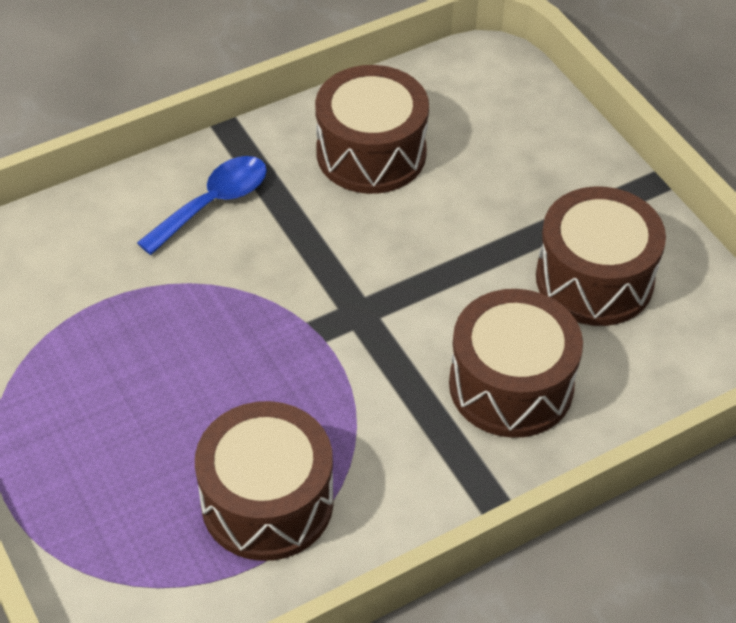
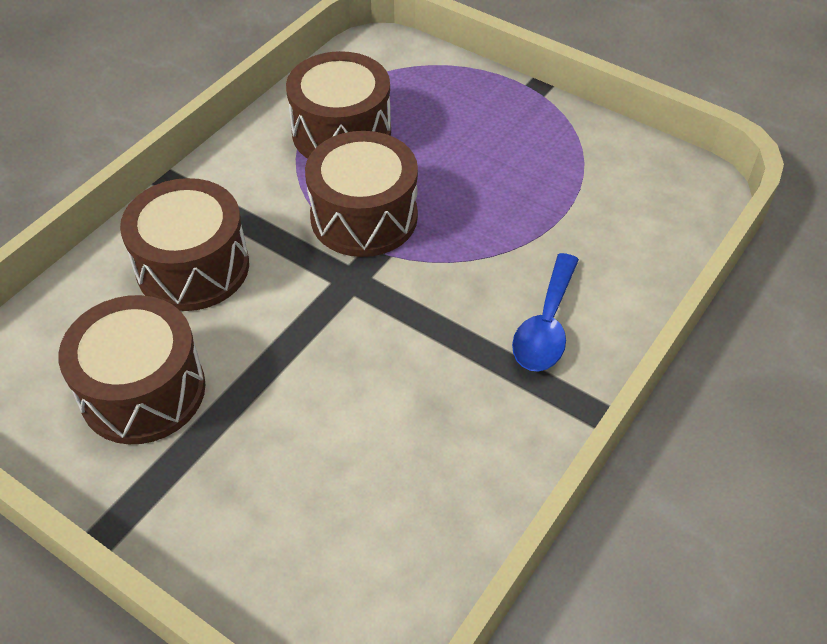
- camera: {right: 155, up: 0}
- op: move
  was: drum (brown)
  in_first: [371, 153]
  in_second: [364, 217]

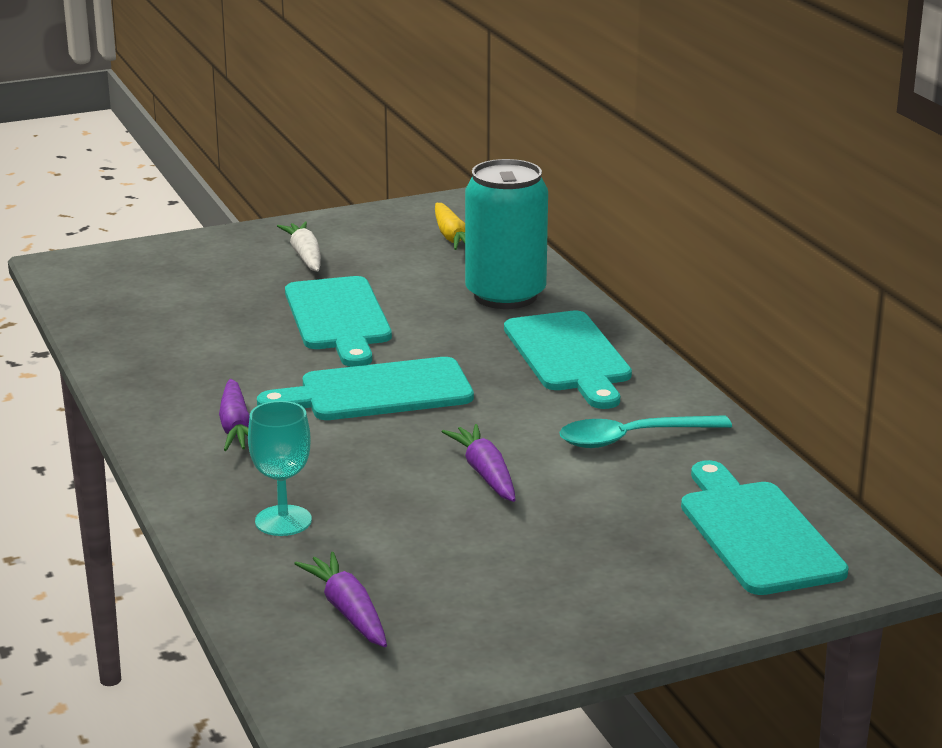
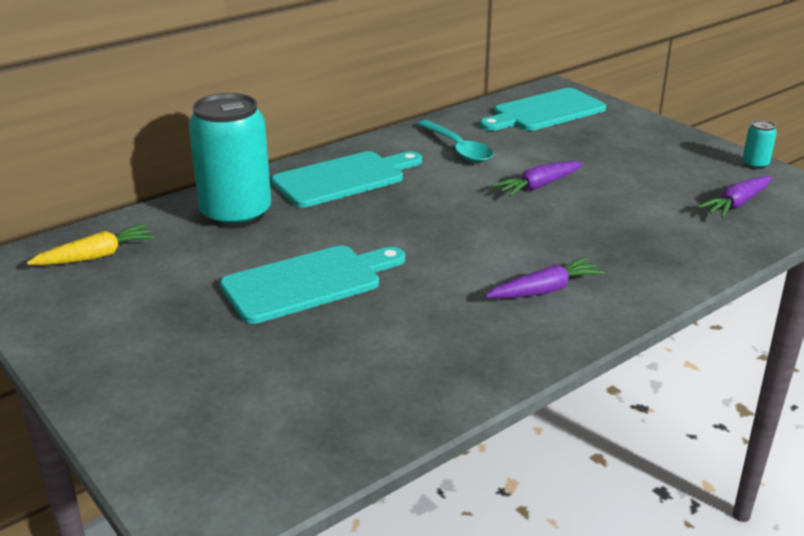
- camera: {right: -105, up: 5}
- op: delete
  was: goblet (turquoise)
  in_first: [283, 521]
- op: delete
  was: cutting board (turquoise)
  in_first: [377, 392]
- op: delete
  was: carrot (white)
  in_first: [305, 256]
- op: insert
  now: can (turquoise)
  in_second: [755, 164]

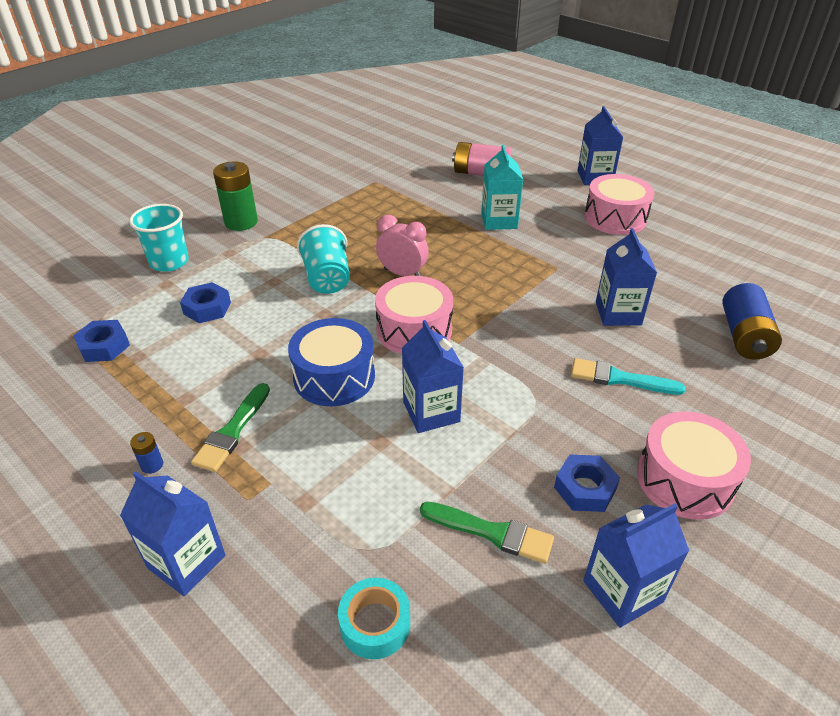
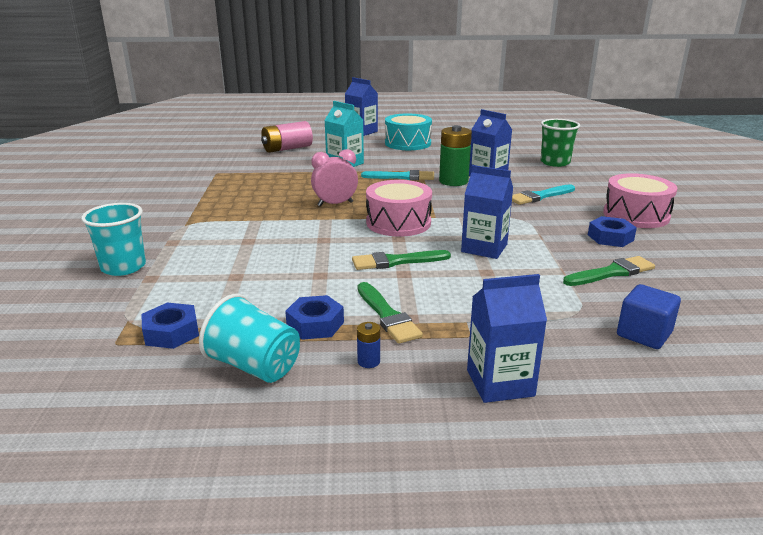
- camera: {right: -45, up: -15}
- op: move
  was: nut (blue)
  in_first: [207, 308]
  in_second: [315, 324]
- op: move
  was: battery (green)
  in_first: [241, 222]
  in_second: [453, 181]
- op: replace
  was: drum (blue)
  now: brush (green)
  in_first: [334, 376]
  in_second: [396, 261]
- op: move
  was: cup (turquoise)
  in_first: [327, 279]
  in_second: [255, 366]
- op: replace
  was: tape (turquoise)
  now: cube (blue)
  in_first: [375, 624]
  in_second: [644, 334]
- op: delete
  was: carton (blue)
  in_first: [622, 591]
- op: recolor
  was: drum (pink)
  now: drum (turquoise)
  in_first: [615, 218]
  in_second: [408, 143]
- op: replace
  was: battery (blue)
  now: cup (green)
  in_first: [744, 336]
  in_second: [555, 162]
- op: insert
  now: brush (turquoise)
  in_second: [402, 177]

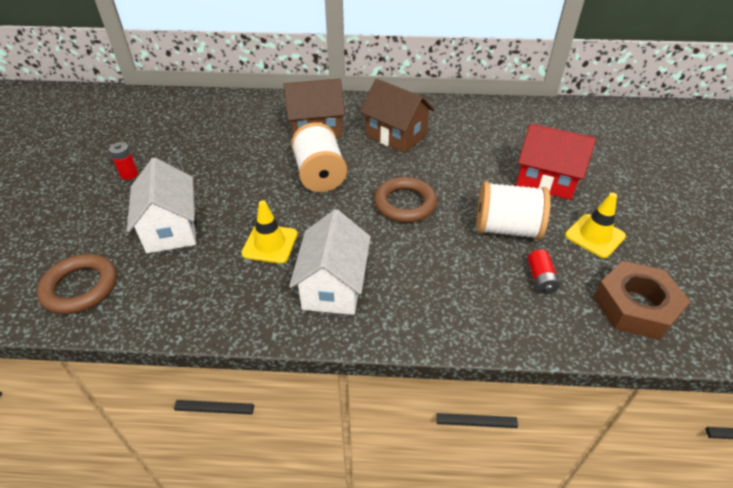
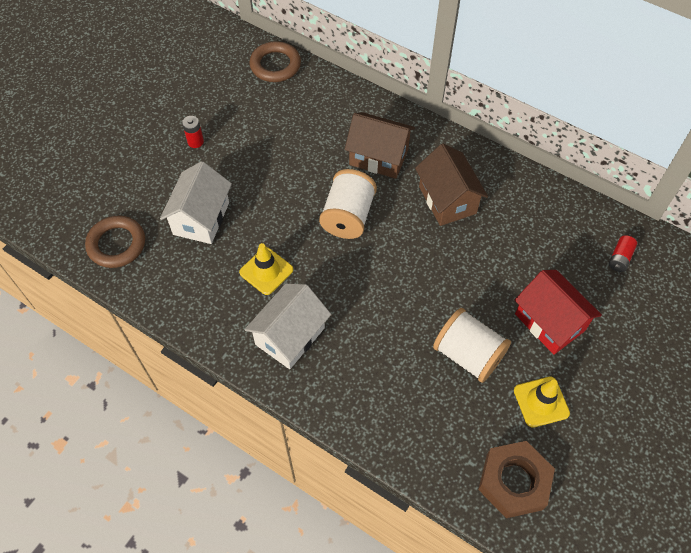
- camera: {right: 30, up: 15}
- op: move
  was: ring (brown)
  in_first: [405, 204]
  in_second: [275, 65]
- op: move
  was: battery (red)
  in_first: [540, 278]
  in_second: [620, 258]

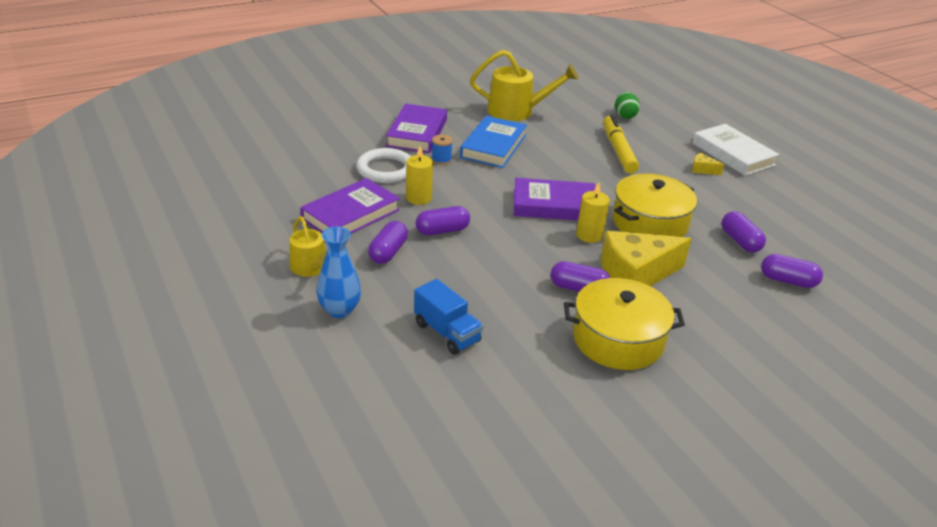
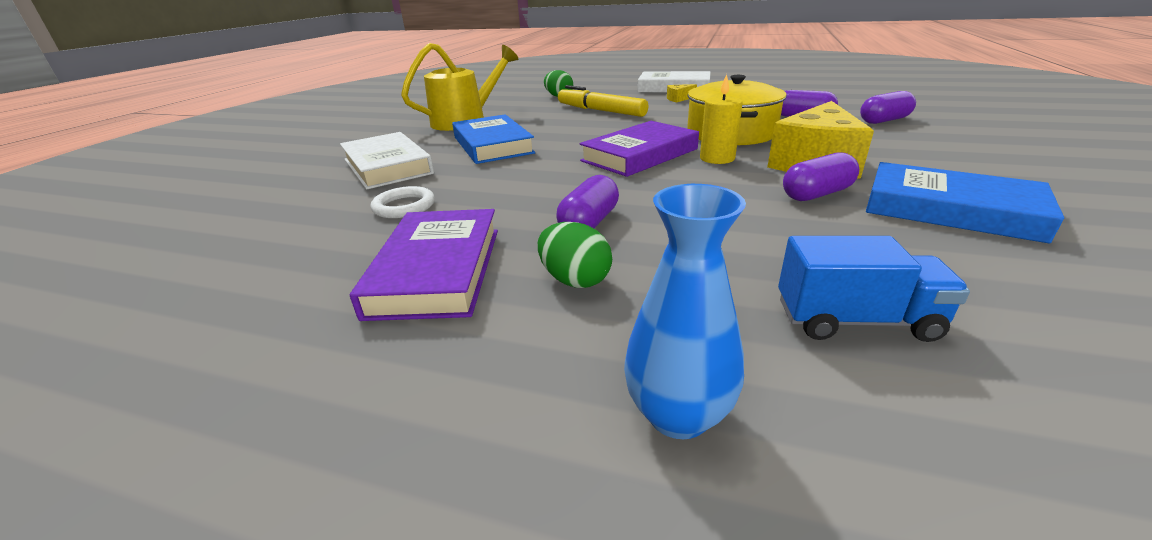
- camera: {right: -40, up: -5}
- op: delete
  was: watering can (yellow)
  in_first: [311, 268]
- op: resize
  was: ring (white)
  in_first: [386, 169]
  in_second: [404, 206]
  ratio: 0.65
- op: replace
  was: capsule (purple)
  now: egg (green)
  in_first: [388, 252]
  in_second: [575, 280]
- op: recolor
  was: book (purple)
  now: book (white)
  in_first: [417, 133]
  in_second: [387, 166]
- op: delete
  was: candle (yellow)
  in_first: [418, 198]
- op: delete
  was: spool (blue)
  in_first: [441, 160]
- op: replace
  was: pot (yellow)
  now: book (blue)
  in_first: [618, 339]
  in_second: [950, 209]

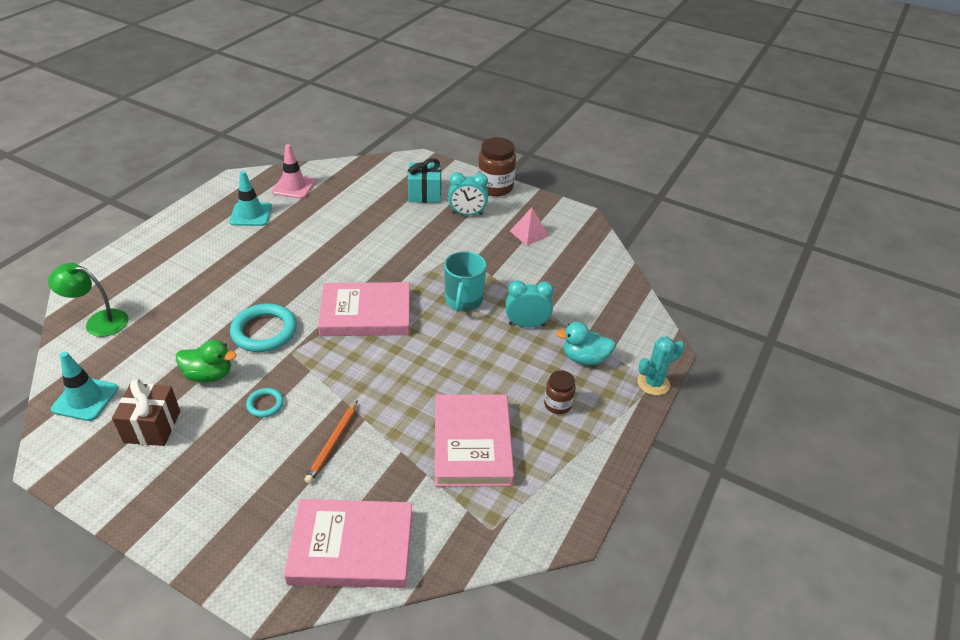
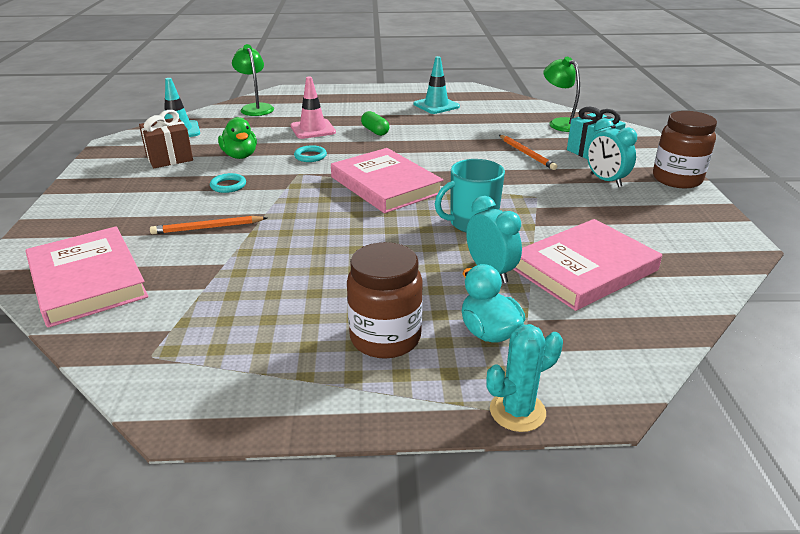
- camera: {right: 60, up: -10}
- op: resize
  was: ring (turquoise)
  in_first: [264, 331]
  in_second: [310, 156]
  ratio: 0.51
- op: move
  was: traffic cone (pink)
  in_first: [294, 187]
  in_second: [313, 129]
- op: move
  was: book (pink)
  in_first: [472, 443]
  in_second: [584, 269]
- op: delete
  was: pyramid (pink)
  in_first: [529, 233]
- op: resize
  was: jar (brown)
  in_first: [557, 404]
  in_second: [385, 338]
  ratio: 1.75
- op: rotate
  was: cactus (turquoise)
  in_first: [653, 383]
  in_second: [517, 411]
  clockwise: -60
- op: insert
  now: capsule (green)
  in_second: [375, 131]
- op: insert
  now: pencil (orange)
  in_second: [526, 154]
- op: insert
  now: lamp (green)
  in_second: [561, 123]

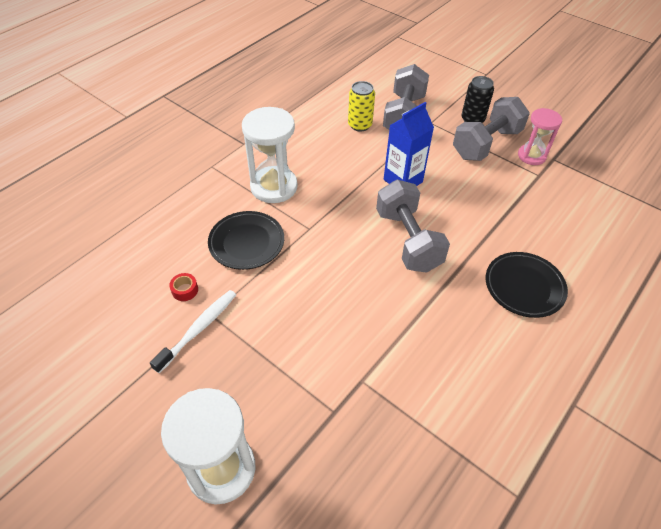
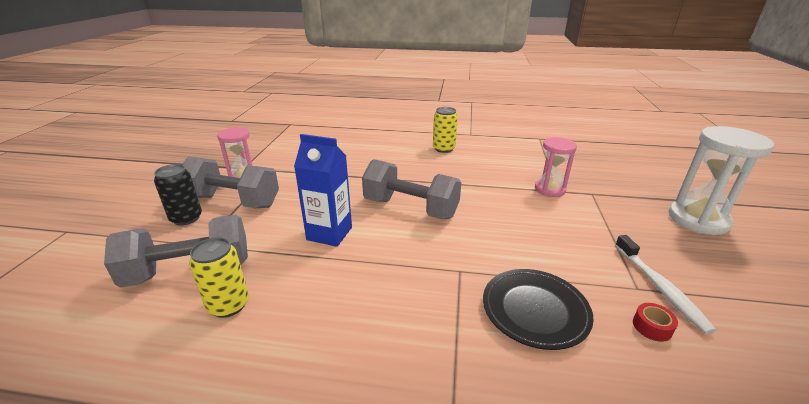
- camera: {right: -120, up: -20}
- op: rotate
  was: toothbrush (white)
  in_first: [199, 329]
  in_second: [660, 288]
  clockwise: -105
- op: delete
  was: hourglass (white)
  in_first: [274, 187]
- op: rotate
  was: dumbbell (grey)
  in_first: [408, 240]
  in_second: [410, 208]
  clockwise: 75
- op: delete
  was: plate (black)
  in_first: [524, 287]
- op: insert
  now: can (yellow)
  in_second: [443, 149]
- op: insert
  now: hourglass (pink)
  in_second: [549, 189]

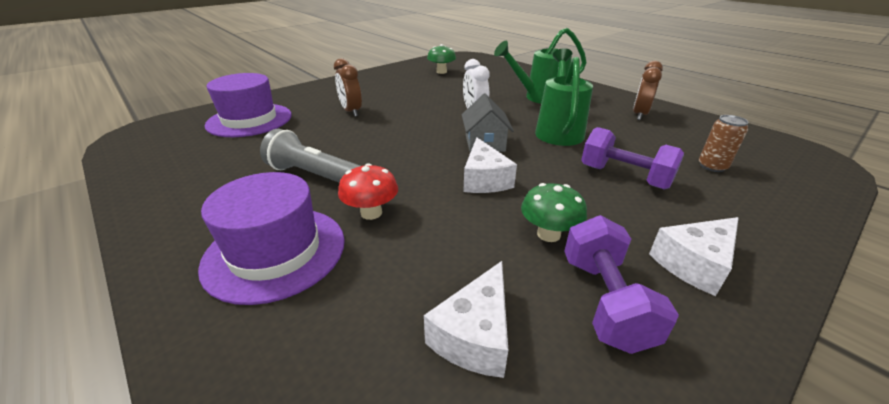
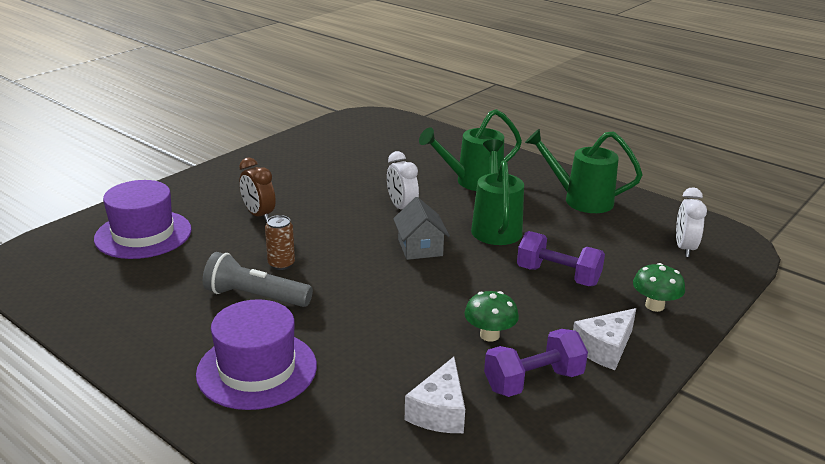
- camera: {right: -10, up: -5}
- op: delete
  was: mushroom (red)
  in_first: [371, 213]
- op: move
  was: mushroom (green)
  in_first: [441, 72]
  in_second: [654, 306]
- op: delete
  was: cheese (white)
  in_first: [484, 179]
- op: rotate
  was: dumbbell (purple)
  in_first: [604, 301]
  in_second: [533, 381]
  clockwise: 75
- op: replace
  was: clock (brown)
  now: watering can (green)
  in_first: [639, 114]
  in_second: [581, 200]
- op: move
  was: can (brown)
  in_first: [712, 166]
  in_second: [281, 264]
- op: insert
  now: clock (white)
  in_second: [684, 248]

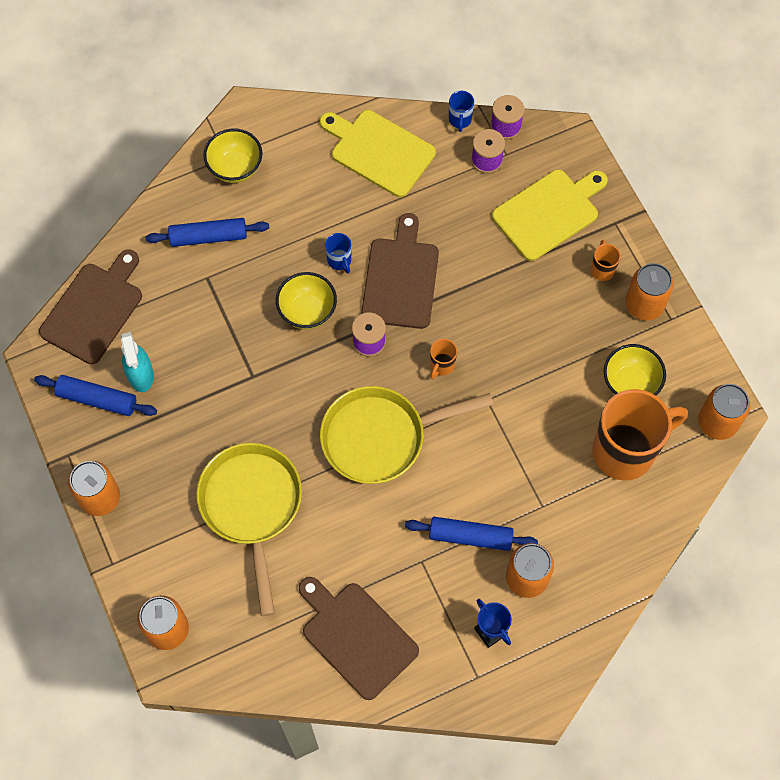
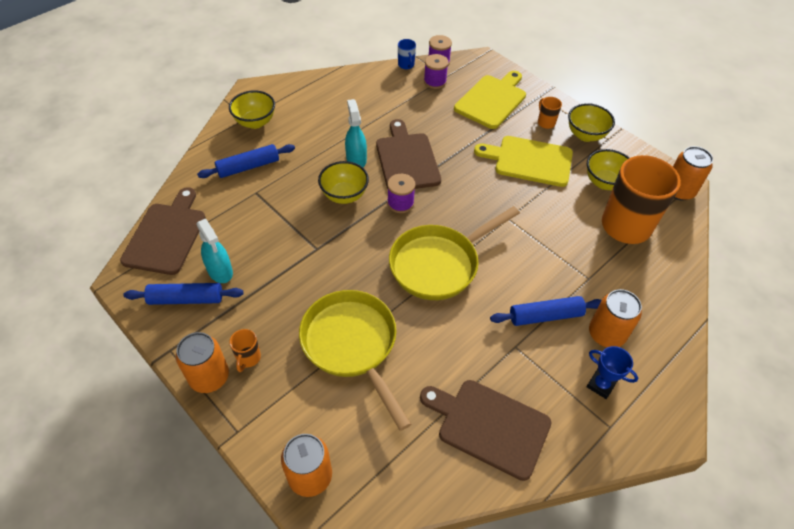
- camera: {right: -20, up: -15}
- op: move
  was: cutting board (yellow)
  in_first: [379, 151]
  in_second: [529, 161]
- op: replace
  was: mug (blue)
  now: spray bottle (turquoise)
  in_first: [339, 261]
  in_second: [356, 159]
- op: move
  was: mug (orange)
  in_first: [442, 365]
  in_second: [248, 358]
- op: replace
  was: can (orange)
  now: bowl (yellow)
  in_first: [644, 304]
  in_second: [585, 135]

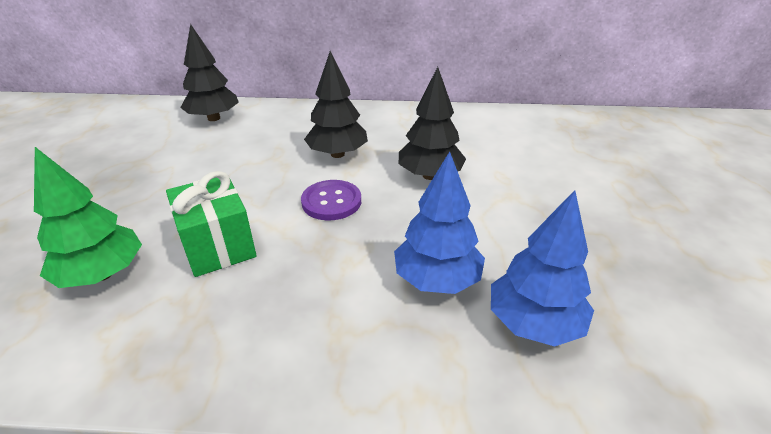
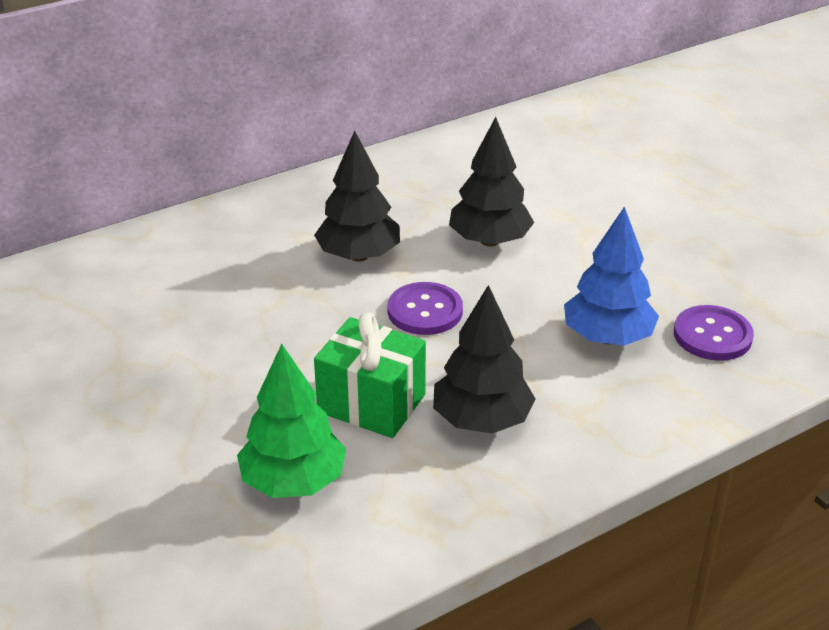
- camera: {right: -35, up: 0}
- op: move
  was: tree (black)
  in_first: [214, 118]
  in_second: [481, 420]
- op: replace
  was: tree (blue)
  now: button (purple)
  in_first: [534, 323]
  in_second: [712, 335]

